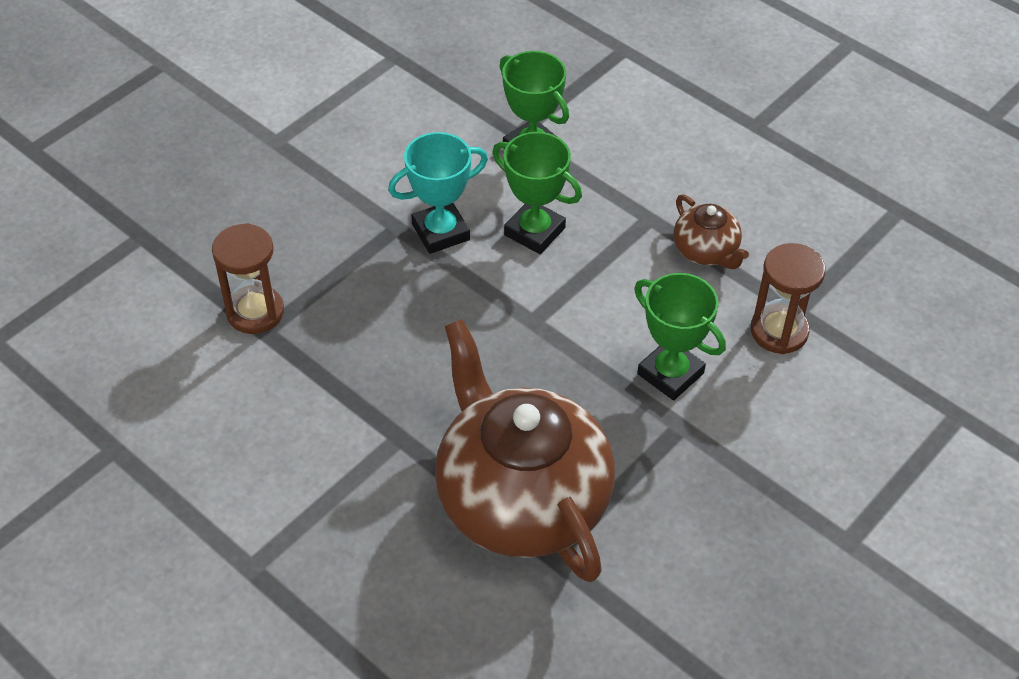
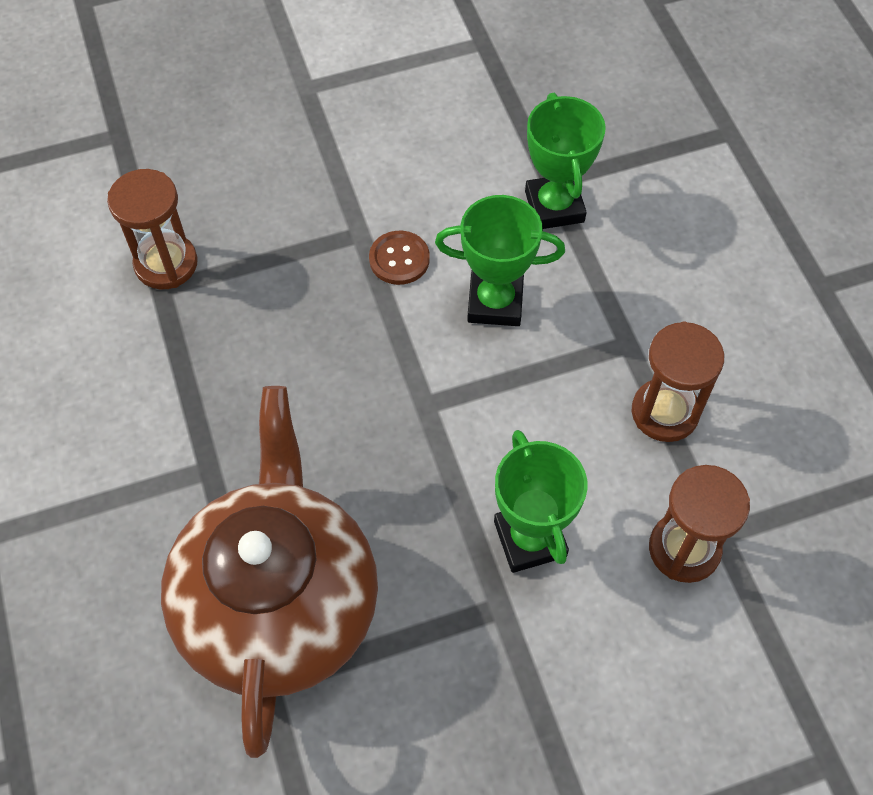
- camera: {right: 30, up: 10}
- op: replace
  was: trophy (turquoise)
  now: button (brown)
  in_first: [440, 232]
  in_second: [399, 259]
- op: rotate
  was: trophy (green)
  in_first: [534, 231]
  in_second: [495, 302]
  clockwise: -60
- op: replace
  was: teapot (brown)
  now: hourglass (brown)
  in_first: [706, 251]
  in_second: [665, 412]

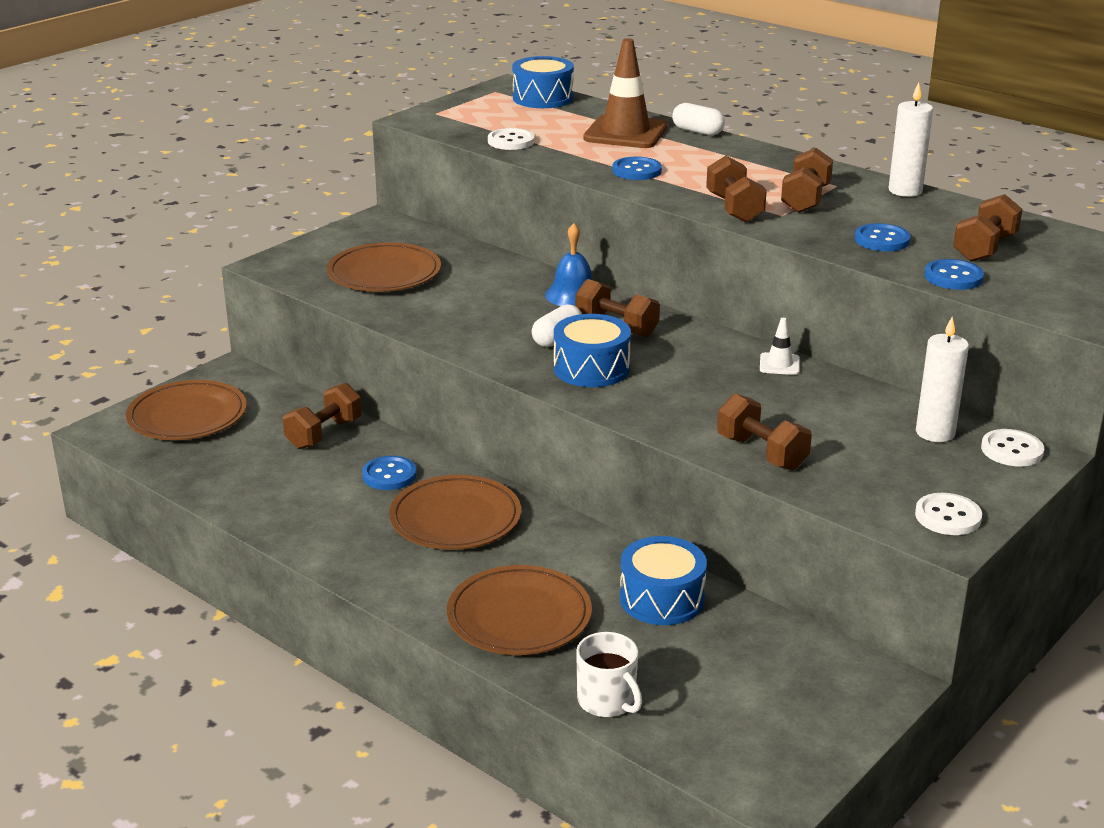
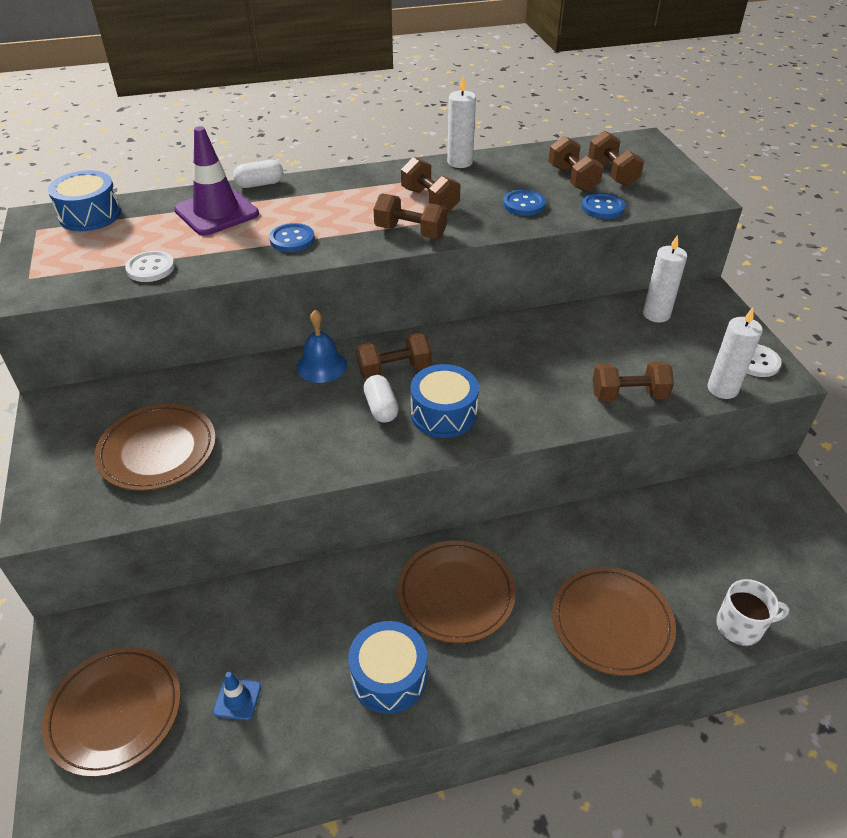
- camera: {right: -55, up: 15}
- op: move
  was: dumbbell (brown)
  in_first: [324, 434]
  in_second: [612, 173]
- op: delete
  was: button (blue)
  in_first: [389, 475]
- op: recolor
  was: traffic cone (brown)
  now: traffic cone (purple)
  in_first: [625, 133]
  in_second: [216, 212]
- op: move
  was: drum (blue)
  in_first: [662, 599]
  in_second: [389, 676]
- op: delete
  was: traffic cone (white)
  in_first: [779, 364]
- op: delete
  was: button (white)
  in_first: [1012, 450]
- op: insert
  now: traffic cone (blue)
  in_second: [237, 699]
- op: insert
  now: candle (white)
  in_second: [722, 389]

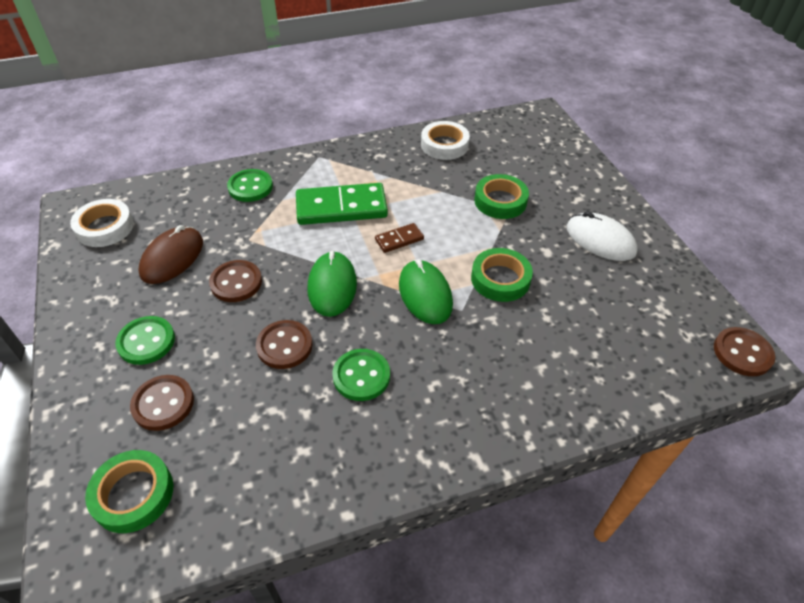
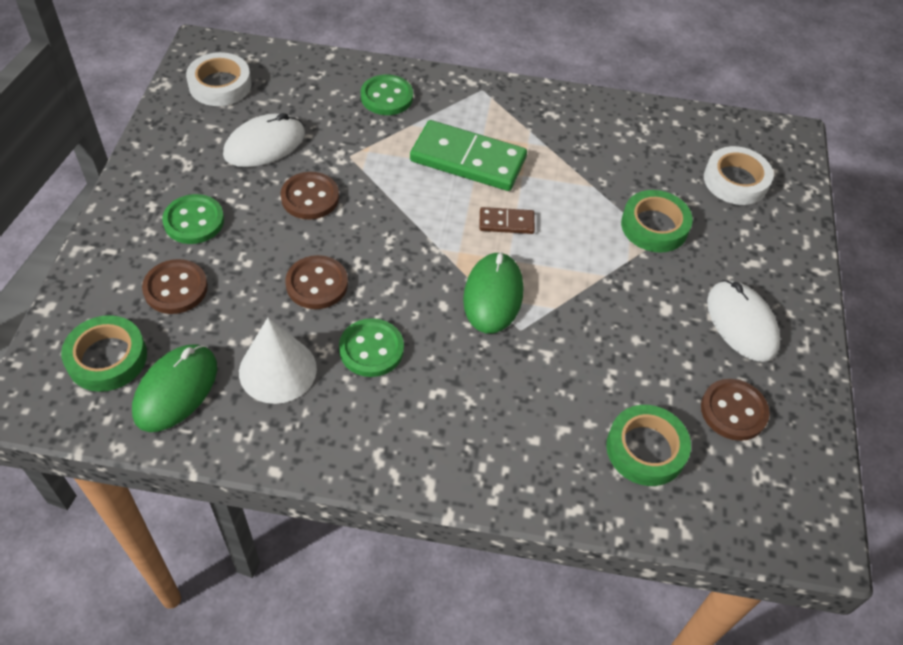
- camera: {right: 25, up: 5}
- op: recolor
  was: mouse (brown)
  now: mouse (white)
  in_first: [172, 258]
  in_second: [265, 144]
- op: move
  was: mouse (green)
  in_first: [332, 286]
  in_second: [176, 390]
- op: move
  was: tape (white)
  in_first: [444, 145]
  in_second: [735, 181]
- op: move
  was: tape (green)
  in_first: [500, 279]
  in_second: [645, 449]
- op: move
  was: button (brown)
  in_first: [742, 353]
  in_second: [733, 411]
- op: insert
  now: cone (white)
  in_second: [277, 370]

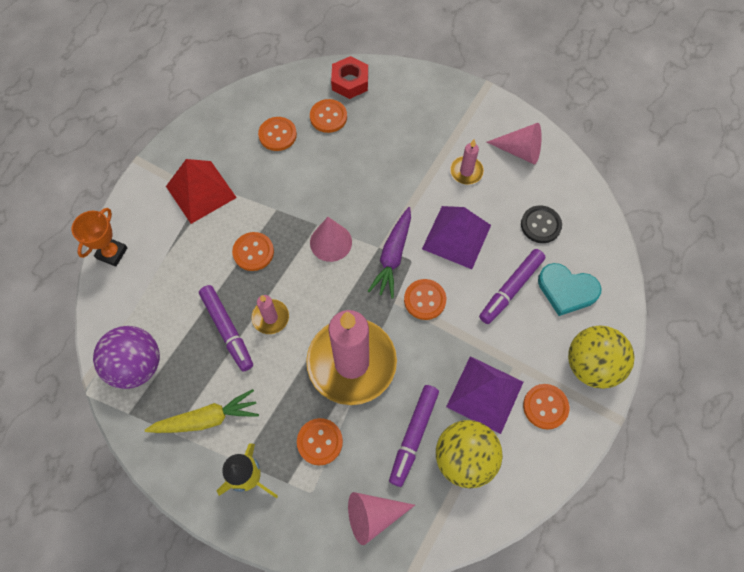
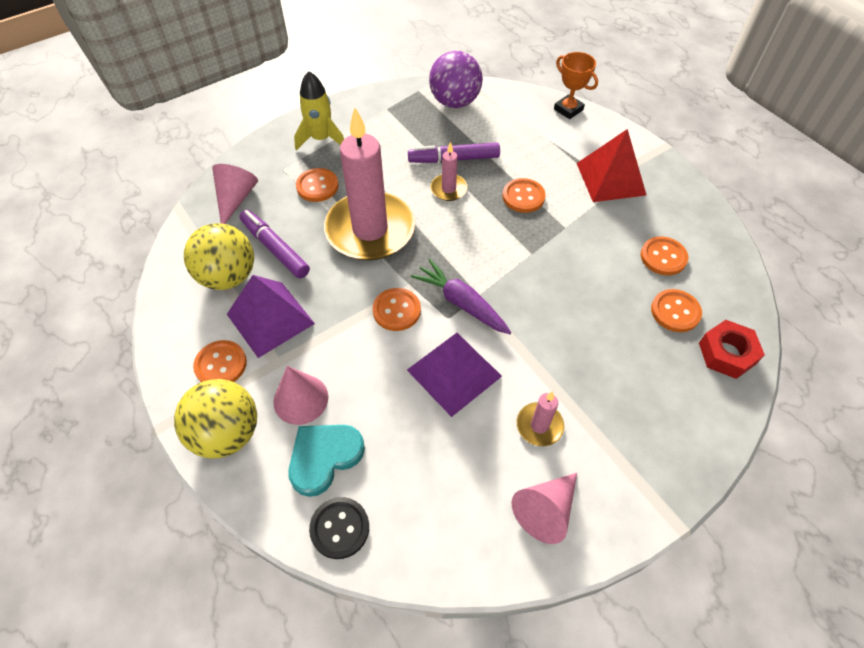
- camera: {right: 115, up: -10}
- op: delete
  was: carrot (yellow)
  in_first: [206, 419]
- op: move
  was: cone (pink)
  in_first: [331, 242]
  in_second: [301, 399]
- op: delete
  was: marker (purple)
  in_first: [511, 289]
- op: move
  was: button (black)
  in_first: [540, 225]
  in_second: [340, 528]

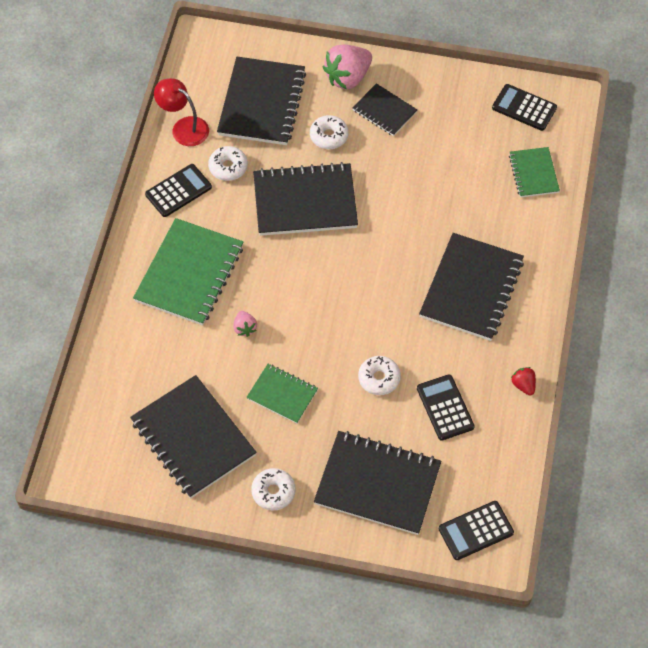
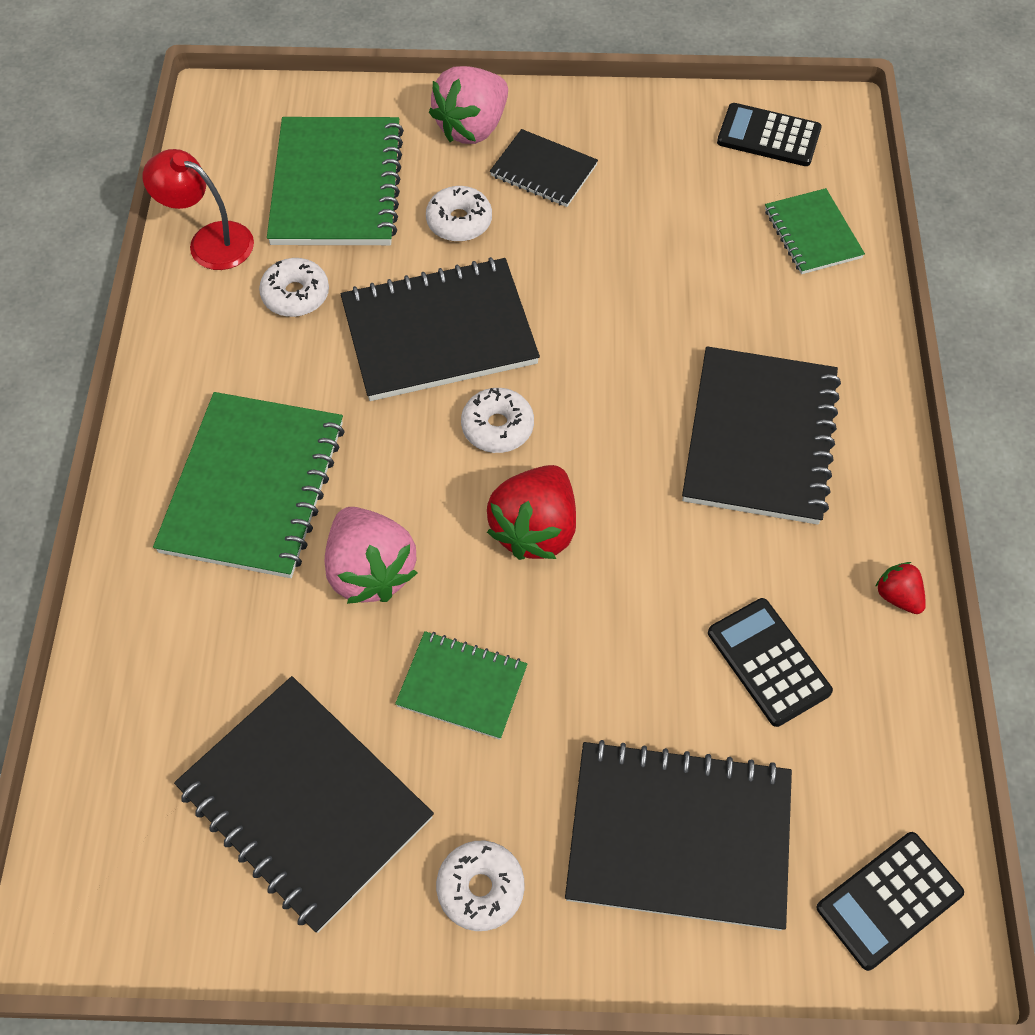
- camera: {right: -10, up: 0}
- op: delete
  was: calculator (black)
  in_first: [178, 191]
- op: recolor
  was: notebook (black)
  now: notebook (green)
  in_first: [262, 103]
  in_second: [337, 185]
- op: resize
  was: strawberry (pink)
  in_first: [245, 328]
  in_second: [370, 571]
  ratio: 2.04
- op: move
  was: donut (white)
  in_first: [379, 378]
  in_second: [497, 427]
- op: insert
  now: strawberry (red)
  in_second: [535, 529]

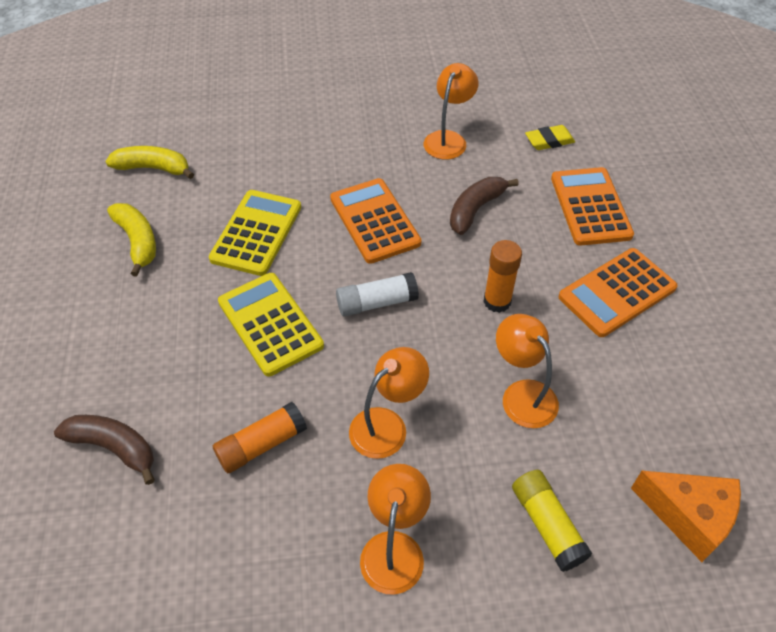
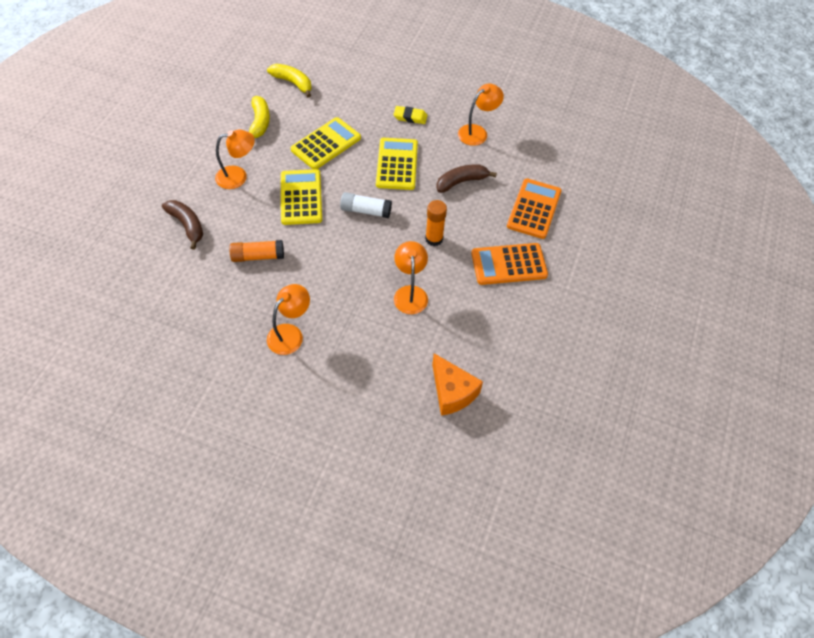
- camera: {right: 25, up: 5}
- op: recolor
  was: calculator (orange)
  now: calculator (yellow)
  in_first: [375, 221]
  in_second: [397, 164]
- op: move
  was: lamp (orange)
  in_first: [387, 425]
  in_second: [238, 176]
- op: delete
  was: glue stick (yellow)
  in_first: [547, 525]
- op: move
  was: eraser (yellow)
  in_first: [549, 141]
  in_second: [410, 117]

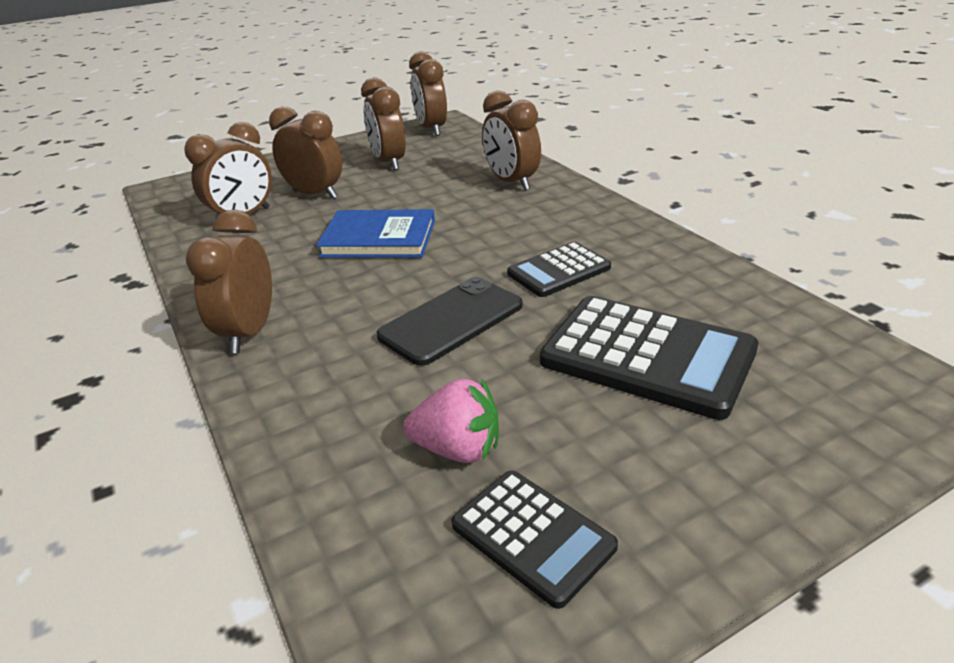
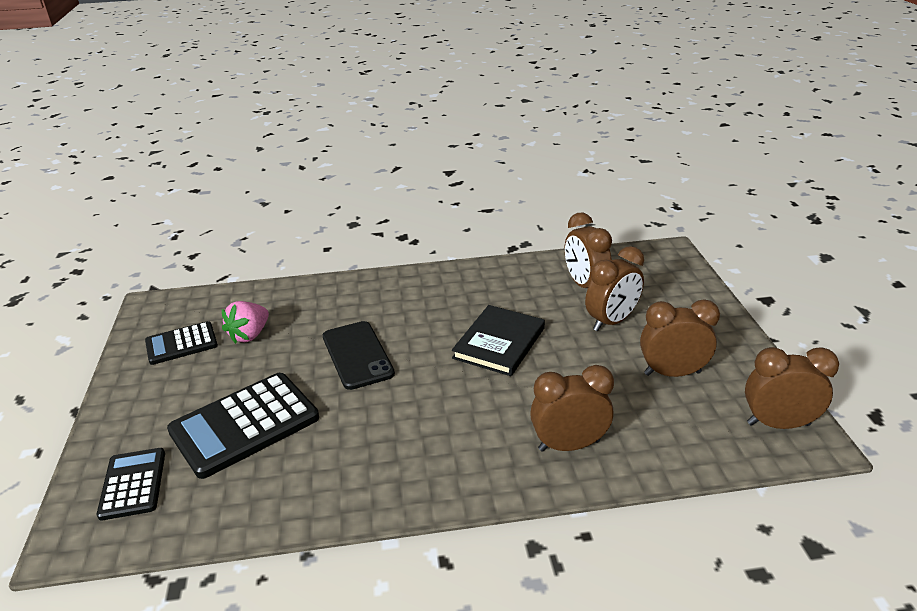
- camera: {right: 110, up: 0}
- op: delete
  was: clock (brown)
  in_first: [249, 333]
- op: recolor
  was: book (blue)
  now: book (black)
  in_first: [379, 238]
  in_second: [499, 343]
- op: move
  was: calculator (black)
  in_first: [558, 270]
  in_second: [133, 484]

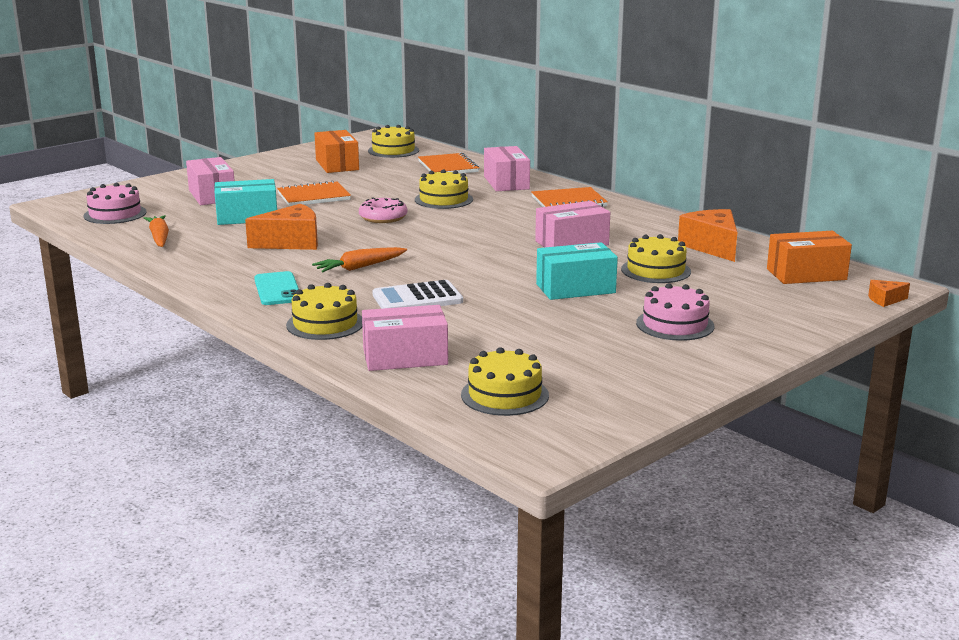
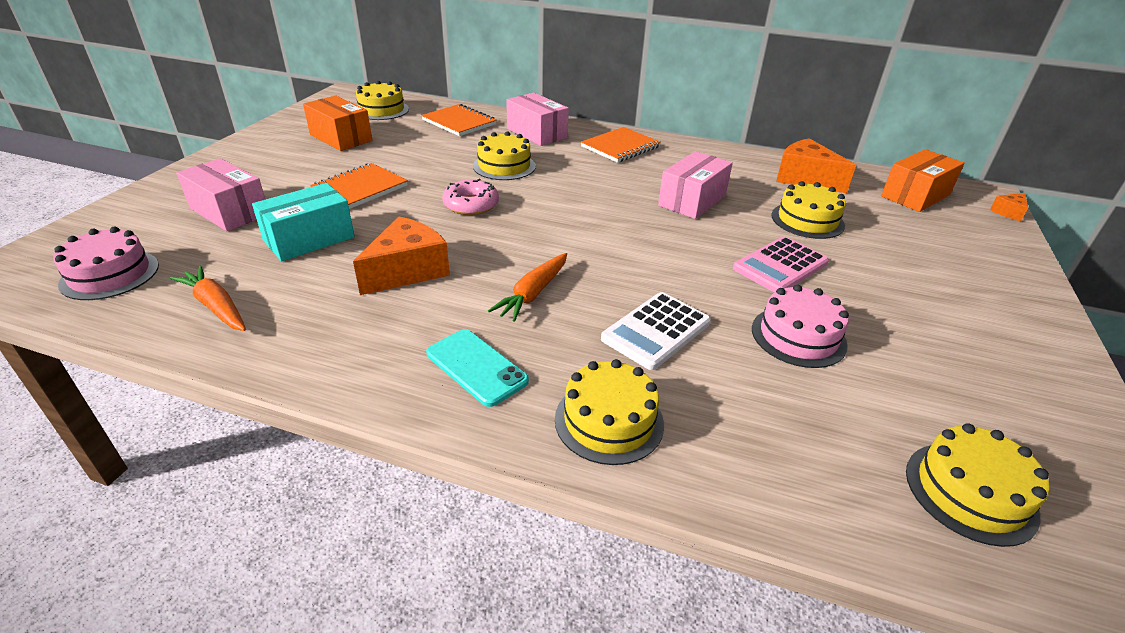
- camera: {right: -30, up: 15}
- op: delete
  was: box (pink)
  in_first: [405, 357]
- op: replace
  was: box (turquoise)
  now: calculator (pink)
  in_first: [575, 288]
  in_second: [780, 266]
- op: move
  was: cake (pink)
  in_first: [675, 324]
  in_second: [798, 336]

